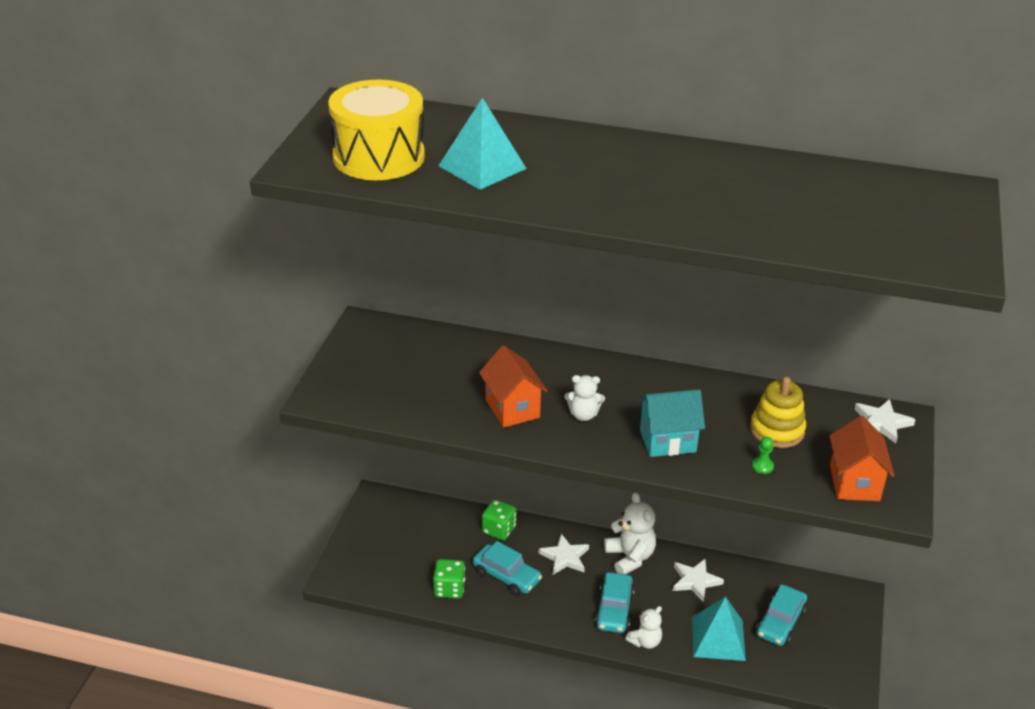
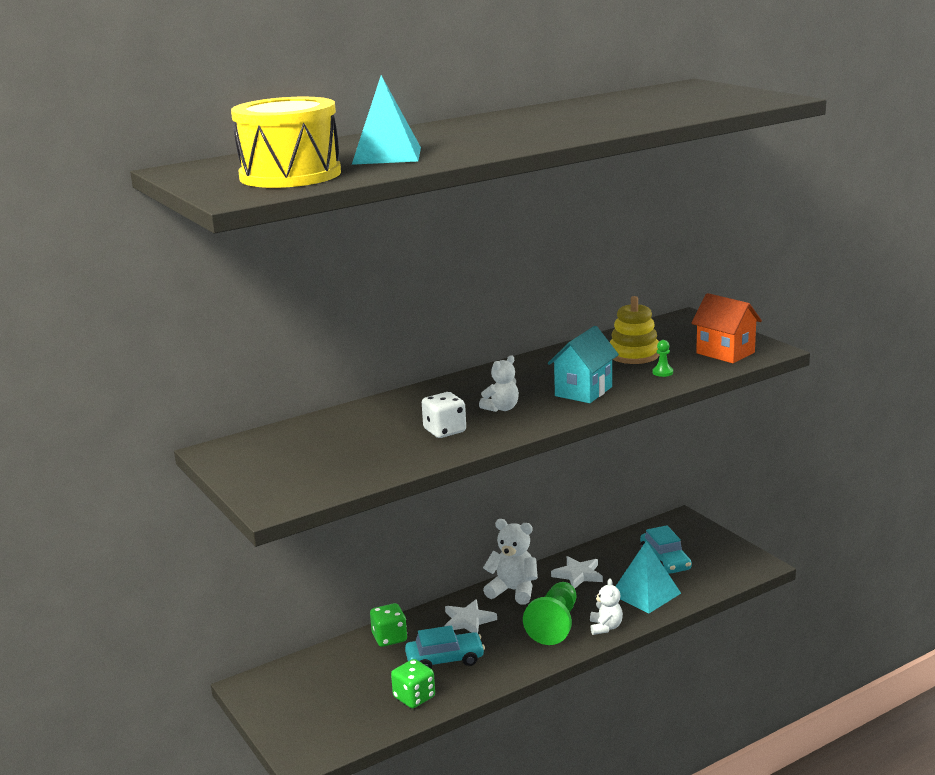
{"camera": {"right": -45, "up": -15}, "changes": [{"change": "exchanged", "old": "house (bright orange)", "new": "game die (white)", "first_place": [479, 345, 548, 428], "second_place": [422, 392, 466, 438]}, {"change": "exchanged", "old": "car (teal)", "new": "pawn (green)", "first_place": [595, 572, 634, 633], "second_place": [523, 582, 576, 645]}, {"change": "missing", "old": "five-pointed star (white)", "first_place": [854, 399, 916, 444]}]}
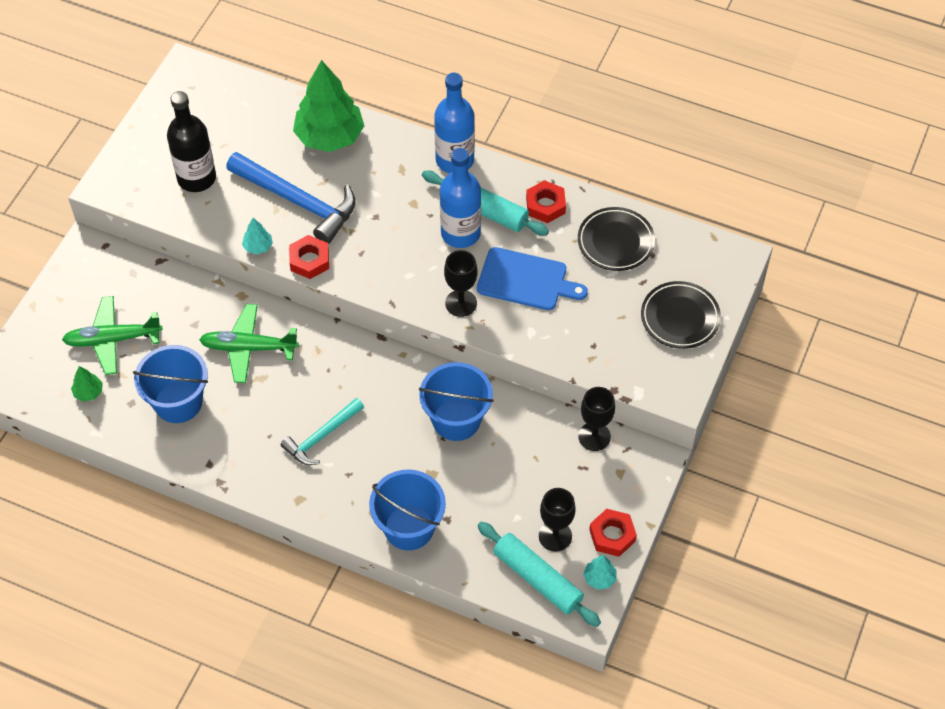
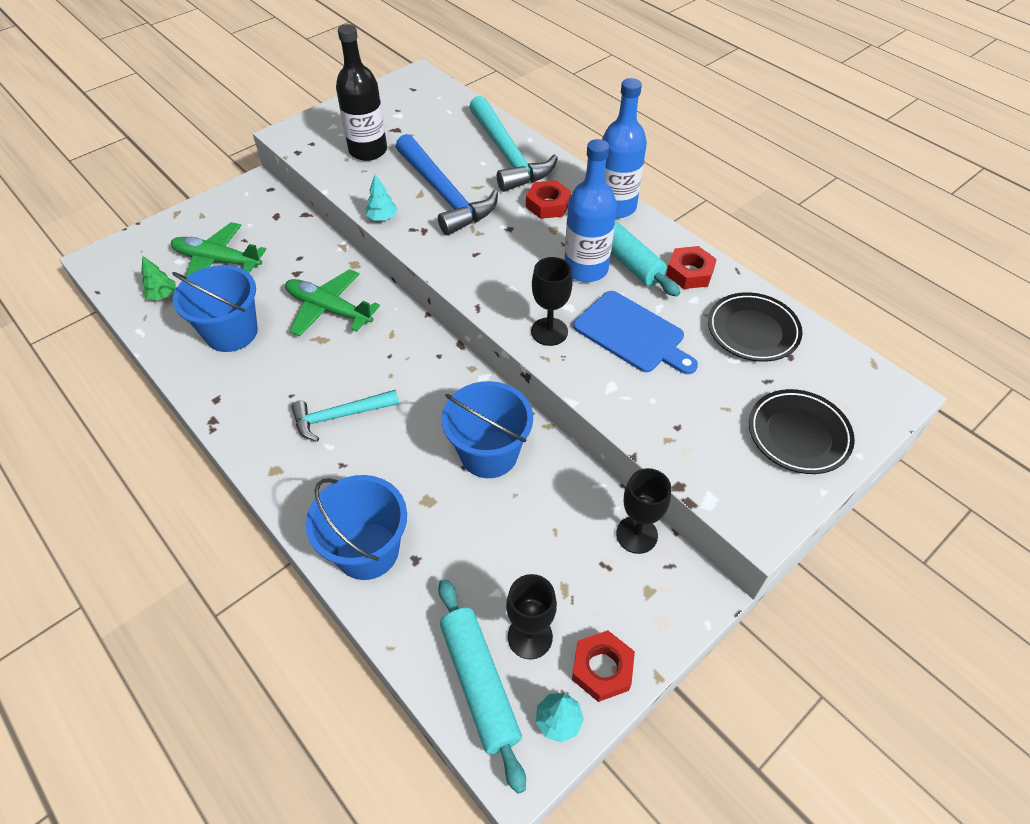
{"camera": {"right": 25, "up": -5}, "changes": [{"change": "exchanged", "old": "fir tree (green)", "new": "claw hammer (teal)", "first_place": [293, 60, 364, 152], "second_place": [469, 96, 558, 192]}, {"change": "relocated", "old": "nut (red)", "first_place": [289, 235, 329, 279], "second_place": [526, 180, 571, 219]}]}
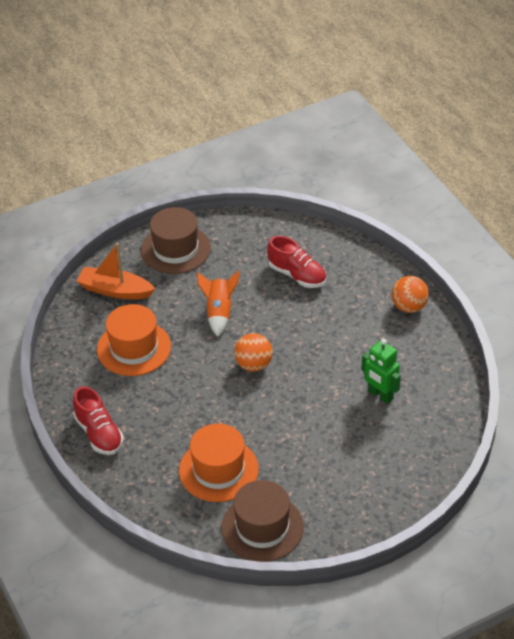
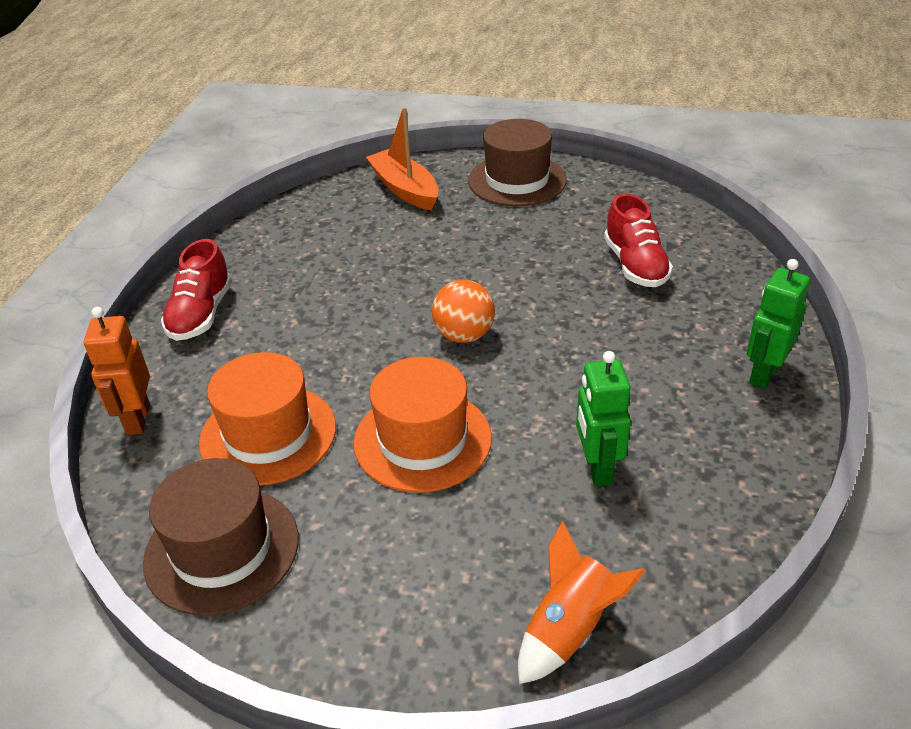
{"camera": {"right": 40, "up": -5}, "changes": [{"change": "appeared", "new": "robot (bright orange)", "second_place": [84, 307, 150, 435]}, {"change": "relocated", "old": "hat (bright orange)", "first_place": [97, 304, 171, 376], "second_place": [354, 357, 492, 493]}, {"change": "relocated", "old": "spaceship (bright orange)", "first_place": [197, 270, 240, 337], "second_place": [518, 521, 645, 684]}, {"change": "exchanged", "old": "play ball (bright orange)", "new": "robot (green)", "first_place": [392, 276, 429, 313], "second_place": [746, 259, 810, 389]}]}
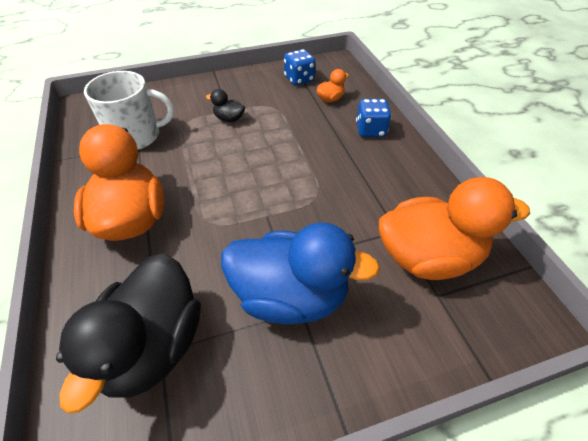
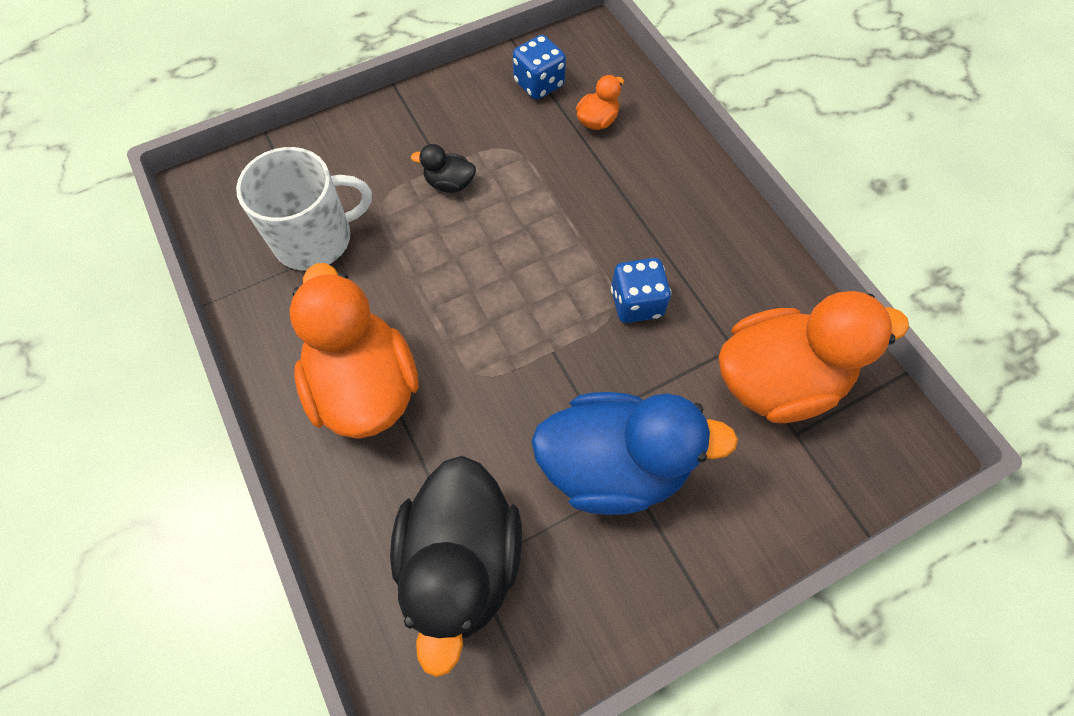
{"camera": {"right": -10, "up": 15}, "changes": [{"change": "relocated", "old": "game die (royal blue)", "first_place": [356, 99, 392, 137], "second_place": [611, 258, 671, 323]}]}
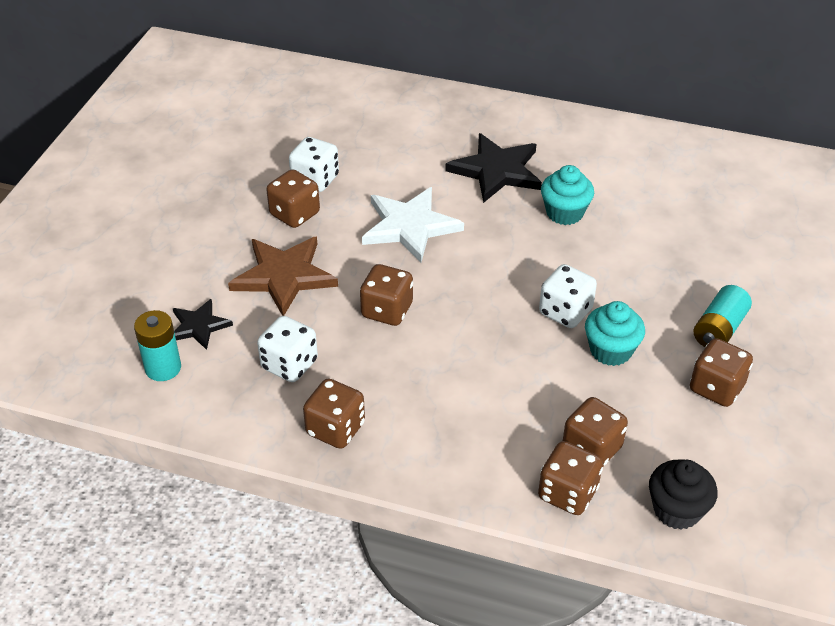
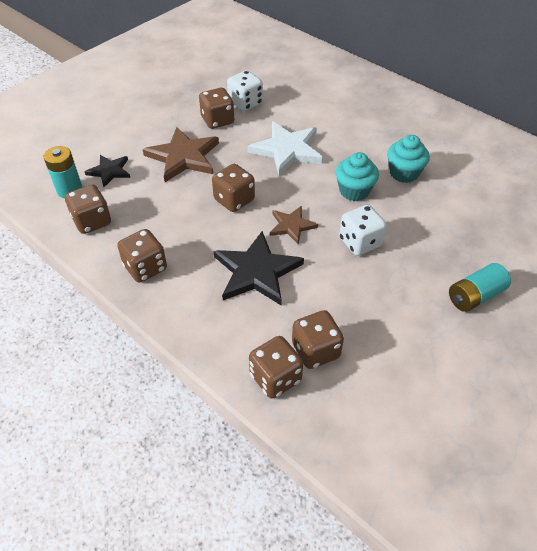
{"camera": {"right": 25, "up": 5}, "changes": [{"change": "relocated", "old": "game die (brown)", "first_place": [690, 338, 753, 407], "second_place": [65, 184, 111, 234]}, {"change": "relocated", "old": "five-pointed star (jet-black)", "first_place": [445, 133, 542, 203], "second_place": [213, 231, 304, 305]}, {"change": "appeared", "new": "five-pointed star (brown)", "second_place": [270, 206, 318, 245]}, {"change": "relocated", "old": "muffin (teal)", "first_place": [585, 301, 645, 366], "second_place": [336, 152, 379, 201]}, {"change": "missing", "old": "game die (white)", "first_place": [257, 316, 318, 382]}, {"change": "missing", "old": "muffin (jet-black)", "first_place": [649, 460, 717, 530]}]}
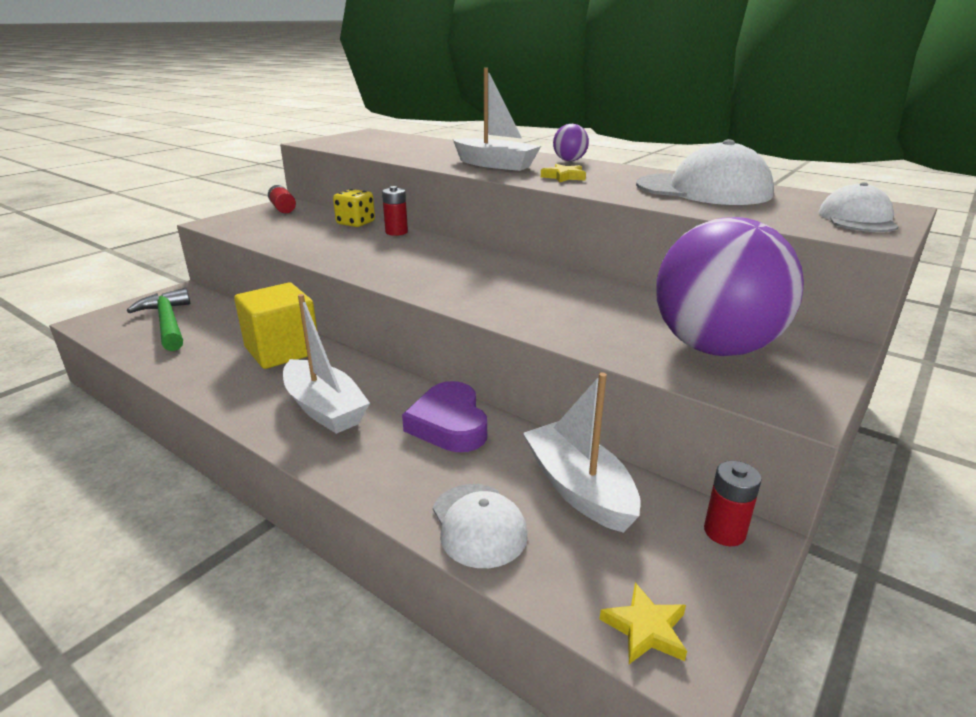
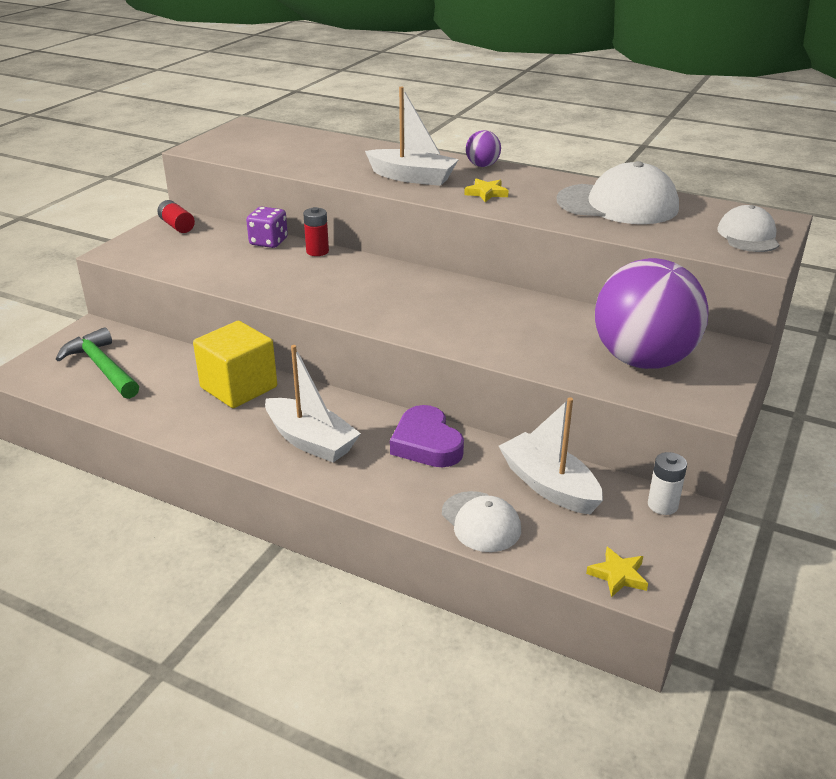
{"camera": {"right": -10, "up": 5}, "changes": [{"change": "colour", "old": "game die (golden)", "new": "game die (royal purple)", "first_place": [333, 189, 375, 227], "second_place": [246, 207, 288, 248]}, {"change": "colour", "old": "battery (red)", "new": "battery (white)", "first_place": [704, 461, 762, 546], "second_place": [648, 452, 687, 515]}]}
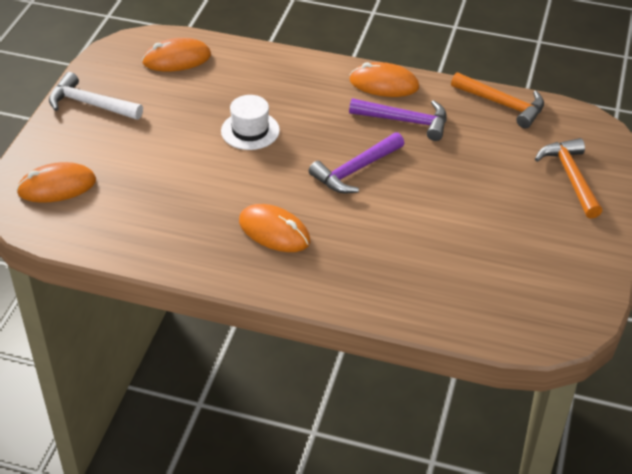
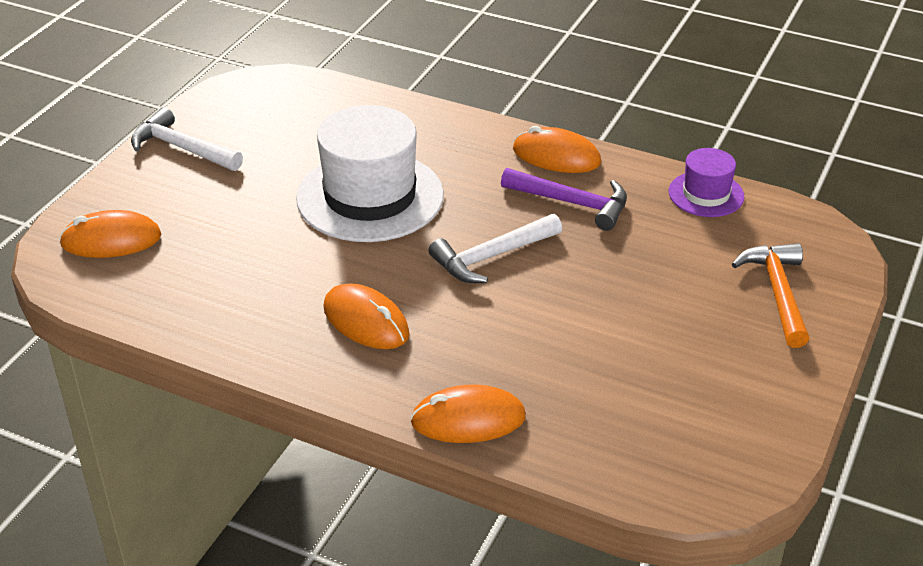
{"camera": {"right": 10, "up": -5}, "changes": [{"change": "size", "old": "hat (white)", "first_place": [221, 95, 280, 150], "second_place": [296, 105, 444, 242], "factor": 1.95}, {"change": "relocated", "old": "PC mouse (bright orange)", "first_place": [142, 38, 211, 71], "second_place": [410, 384, 526, 443]}, {"change": "colour", "old": "claw hammer (royal purple)", "new": "claw hammer (white)", "first_place": [309, 132, 405, 194], "second_place": [429, 214, 562, 283]}, {"change": "exchanged", "old": "claw hammer (bright orange)", "new": "hat (royal purple)", "first_place": [451, 72, 544, 128], "second_place": [669, 148, 744, 217]}]}
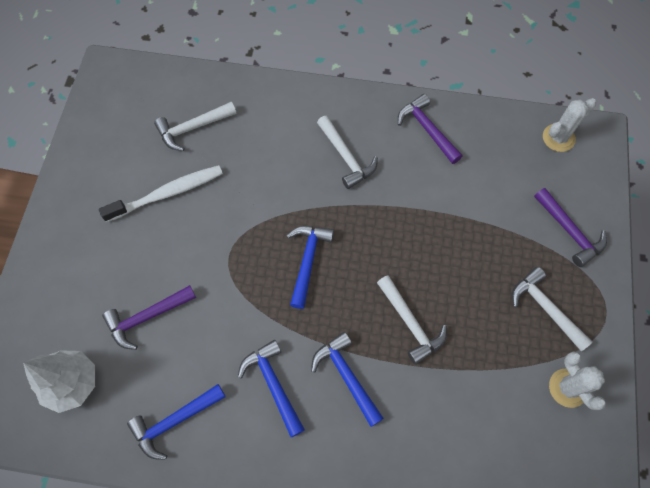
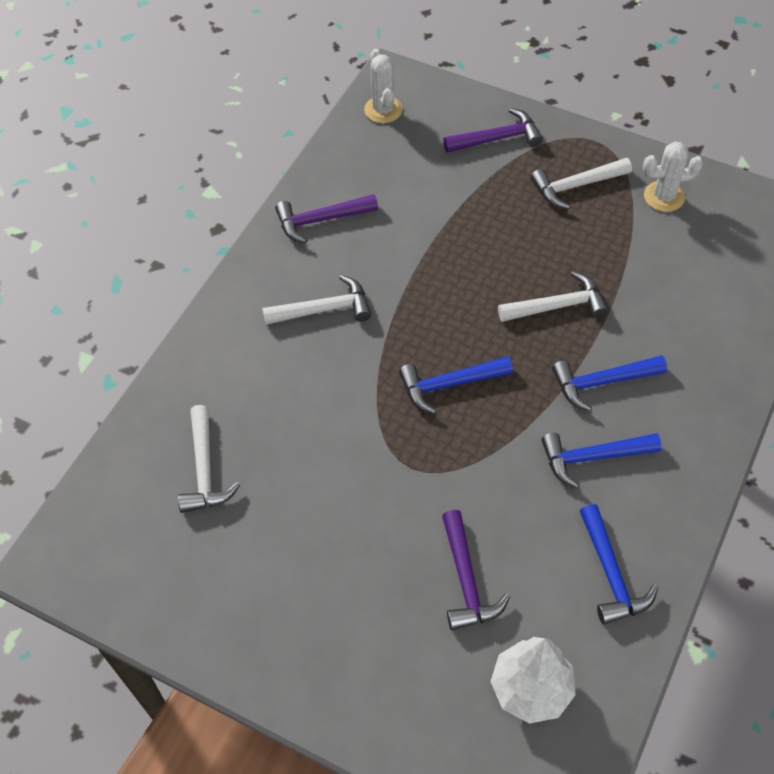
{"camera": {"right": -70, "up": -10}, "changes": [{"change": "spun", "old": "claw hammer (royal blue)", "first_place": [287, 226, 334, 309], "second_place": [399, 356, 513, 414], "degrees": -45}, {"change": "missing", "old": "toothbrush (white)", "first_place": [99, 165, 223, 222]}]}
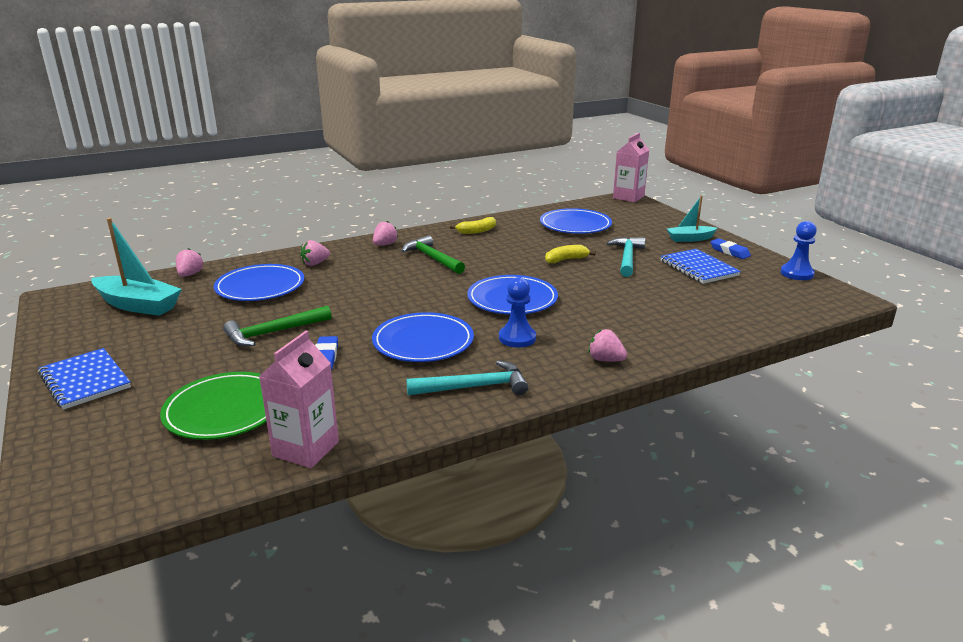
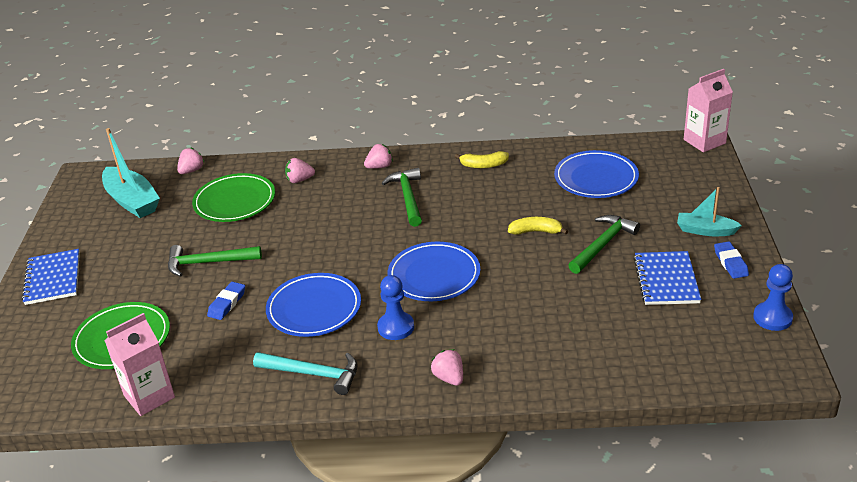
{"camera": {"right": 30, "up": 10}, "changes": [{"change": "colour", "old": "flat dish (royal blue)", "new": "flat dish (green)", "first_place": [214, 264, 304, 301], "second_place": [192, 173, 275, 222]}, {"change": "colour", "old": "claw hammer (teal)", "new": "claw hammer (green)", "first_place": [607, 237, 646, 277], "second_place": [568, 215, 640, 274]}]}
